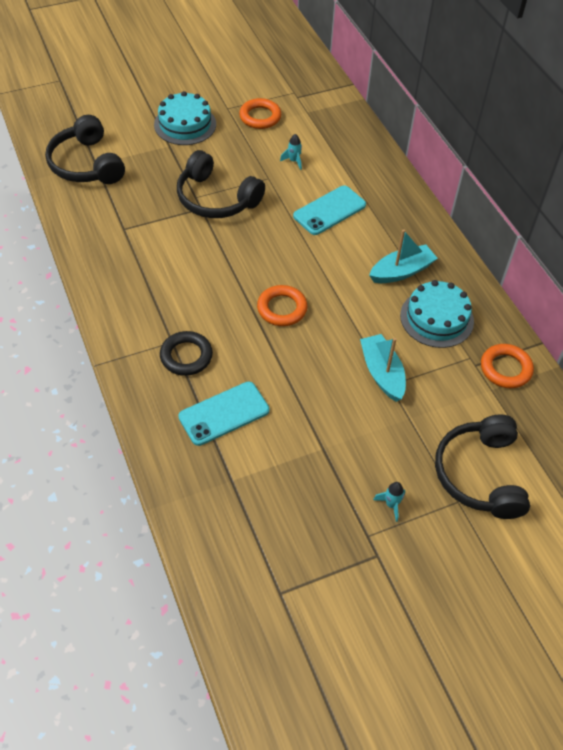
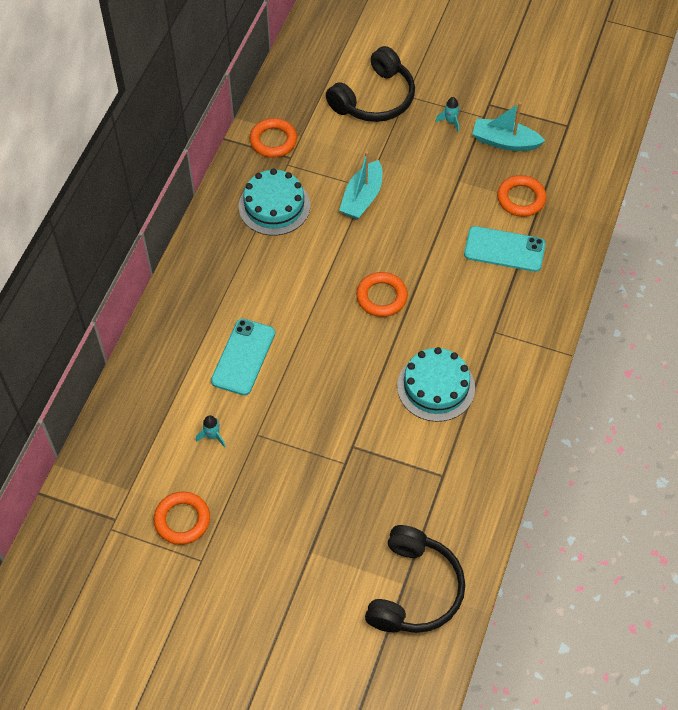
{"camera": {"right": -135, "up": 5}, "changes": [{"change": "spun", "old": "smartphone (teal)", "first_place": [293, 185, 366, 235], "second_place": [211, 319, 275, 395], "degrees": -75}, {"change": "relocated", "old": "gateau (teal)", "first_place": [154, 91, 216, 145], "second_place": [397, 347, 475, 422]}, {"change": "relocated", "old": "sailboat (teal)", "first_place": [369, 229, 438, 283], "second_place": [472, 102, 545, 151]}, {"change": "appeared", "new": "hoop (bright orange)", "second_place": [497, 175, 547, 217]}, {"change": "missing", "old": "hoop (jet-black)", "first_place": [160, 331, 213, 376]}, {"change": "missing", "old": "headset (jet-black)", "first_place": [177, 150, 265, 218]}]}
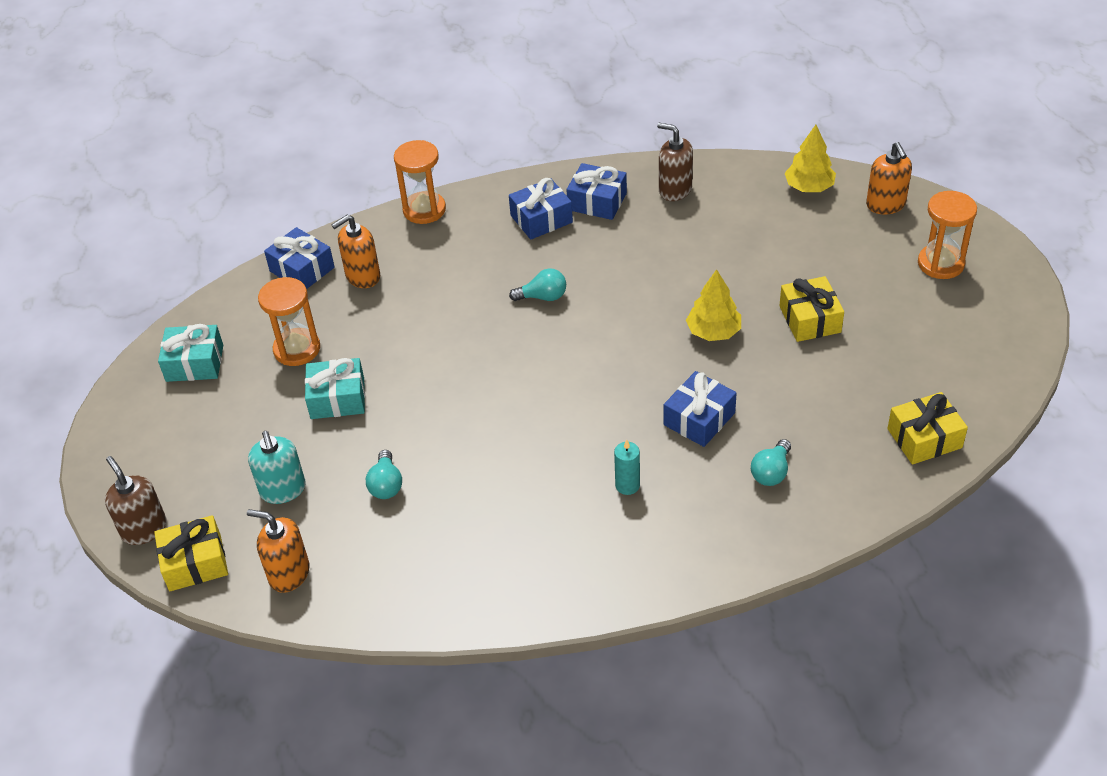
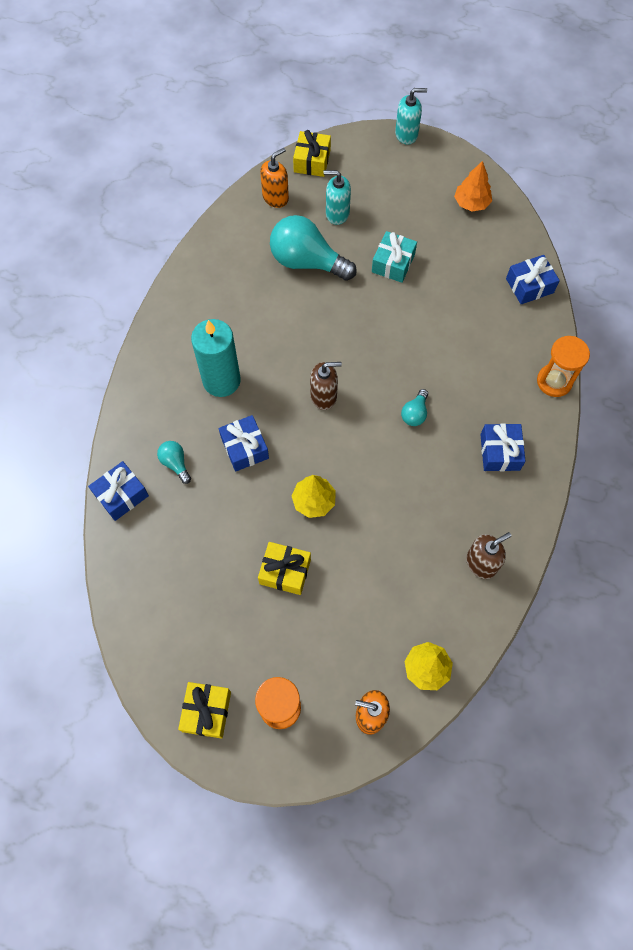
{"camera": {"right": 115, "up": 20}, "changes": [{"change": "relocated", "old": "present (royal blue)", "first_place": [566, 163, 627, 220], "second_place": [88, 461, 149, 521]}, {"change": "relocated", "old": "present (golden)", "first_place": [887, 392, 968, 464], "second_place": [178, 682, 231, 739]}, {"change": "size", "old": "candle (teal)", "first_place": [614, 440, 640, 495], "second_place": [191, 319, 241, 397], "factor": 2.26}, {"change": "size", "old": "bulb (teal)", "first_place": [366, 450, 402, 499], "second_place": [270, 215, 357, 281], "factor": 2.15}, {"change": "relocated", "old": "soap dispenser (brown)", "first_place": [105, 456, 167, 545], "second_place": [310, 362, 342, 410]}, {"change": "appeared", "new": "soap dispenser (teal)", "second_place": [395, 88, 427, 145]}, {"change": "exchanged", "old": "present (teal)", "new": "fir tree (bright orange)", "first_place": [158, 324, 223, 382], "second_place": [454, 161, 492, 212]}, {"change": "missing", "old": "sandglass (bright orange)", "first_place": [258, 277, 320, 366]}, {"change": "missing", "old": "soap dispenser (bright orange)", "first_place": [332, 215, 380, 288]}]}
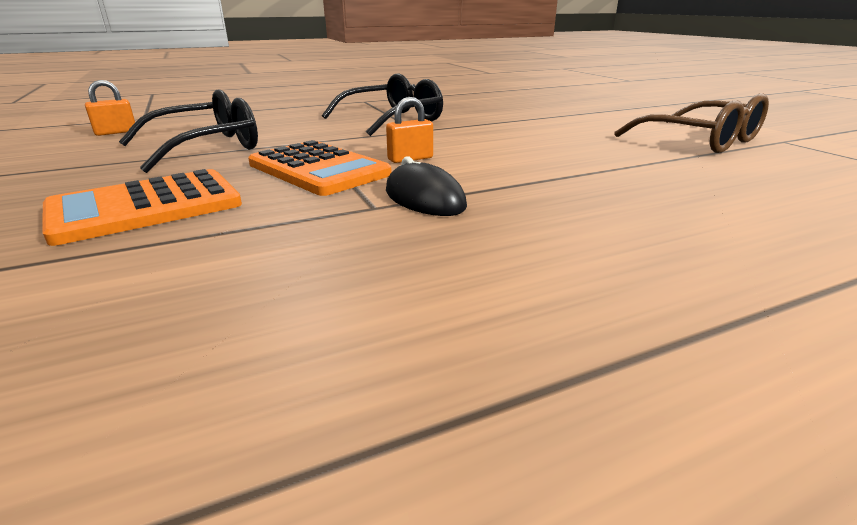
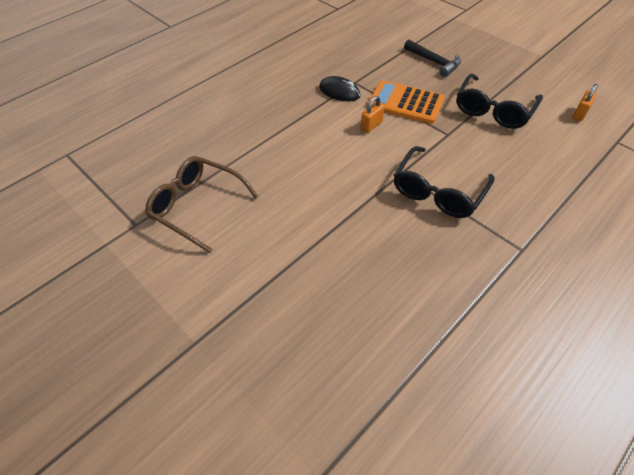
{"camera": {"right": 160, "up": 25}, "changes": [{"change": "exchanged", "old": "calculator (bright orange)", "new": "claw hammer (jet-black)", "first_place": [42, 169, 242, 246], "second_place": [404, 39, 461, 77]}]}
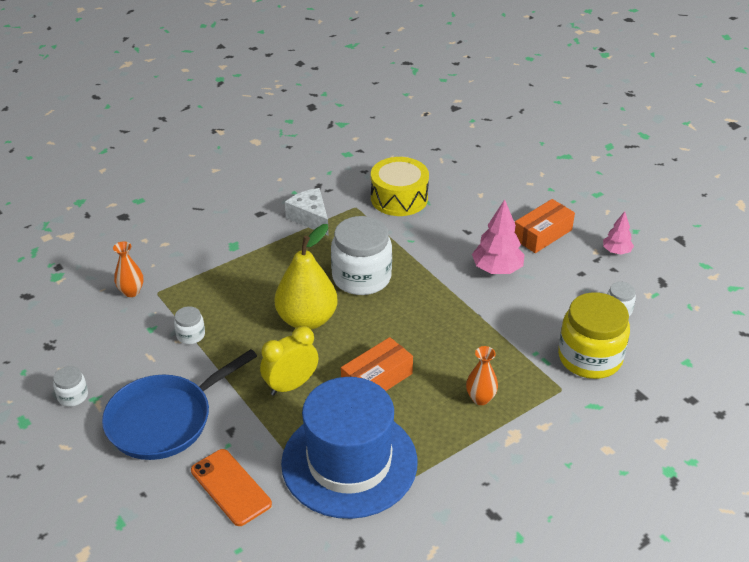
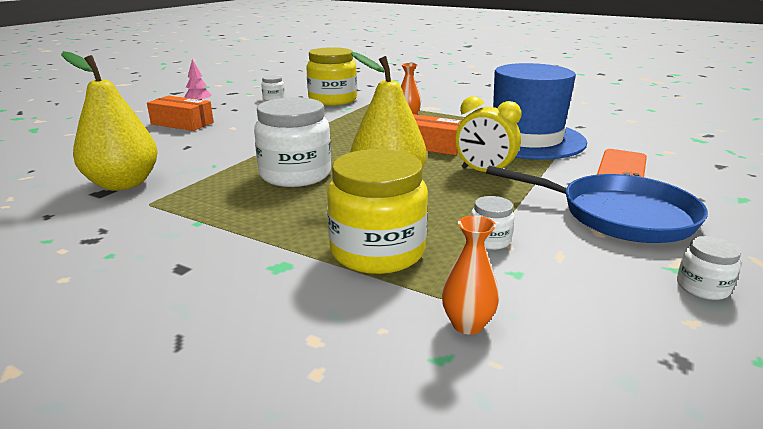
{"camera": {"right": -115, "up": -15}, "changes": [{"change": "exchanged", "old": "drum (golden)", "new": "pear fruit (golden)", "first_place": [371, 157, 429, 216], "second_place": [61, 51, 157, 190]}, {"change": "appeared", "new": "jam jar (golden)", "second_place": [327, 149, 428, 274]}, {"change": "missing", "old": "piece of cheese (white)", "first_place": [285, 188, 329, 236]}, {"change": "missing", "old": "fir tree (rose-pink)", "first_place": [472, 199, 525, 274]}]}
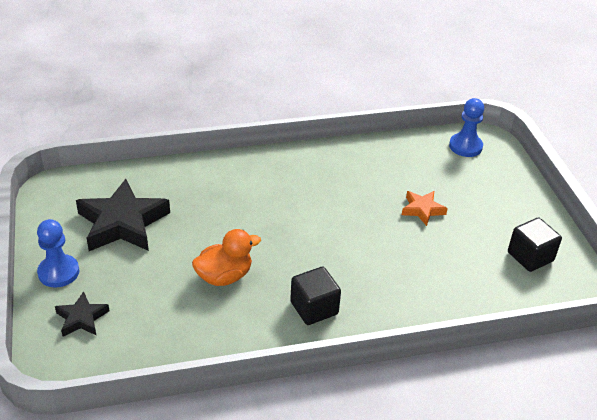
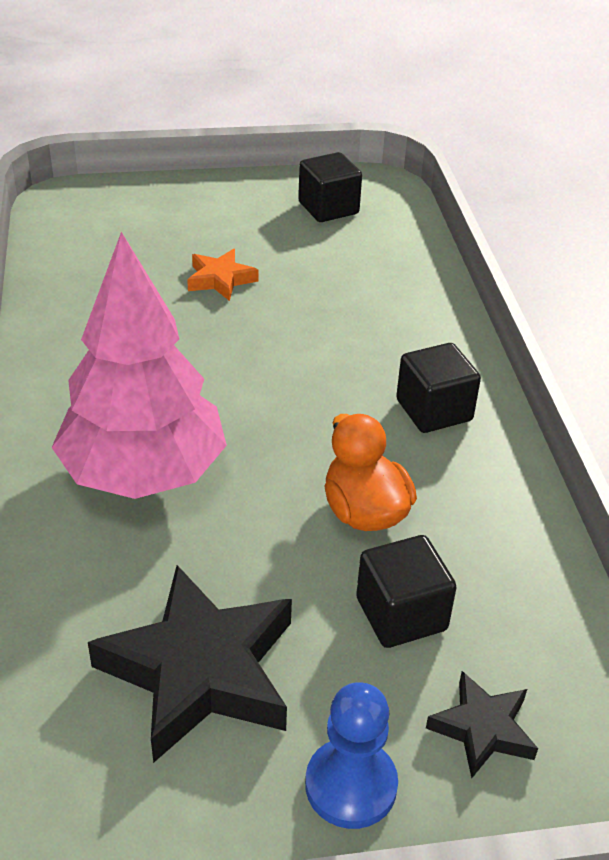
{"camera": {"right": -85, "up": 0}, "changes": [{"change": "appeared", "new": "fir tree (rose-pink)", "second_place": [52, 232, 227, 499]}, {"change": "appeared", "new": "block (jet-black)", "second_place": [356, 535, 457, 648]}, {"change": "missing", "old": "pawn (royal blue)", "first_place": [449, 98, 484, 157]}]}
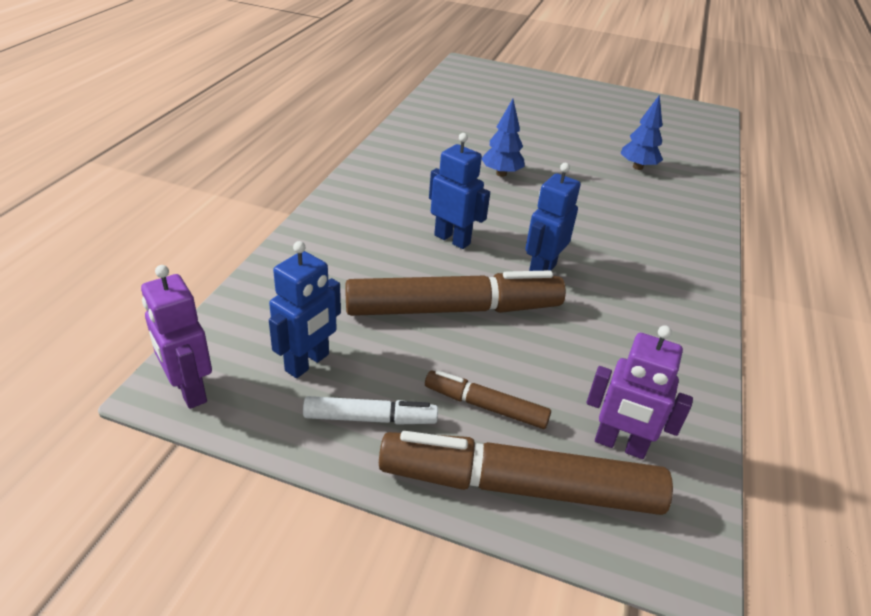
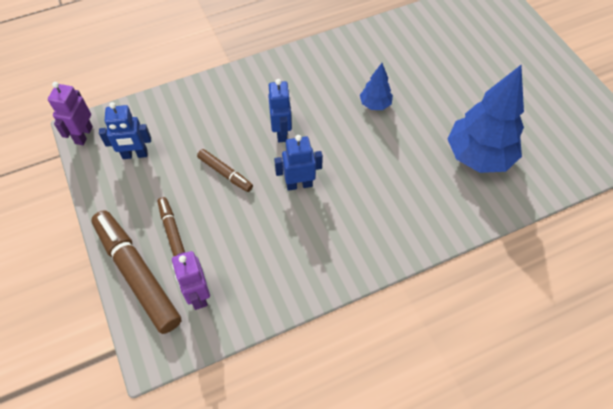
{"camera": {"right": 50, "up": 20}, "changes": [{"change": "size", "old": "marker (brown)", "first_place": [345, 270, 566, 316], "second_place": [197, 149, 253, 192], "factor": 0.51}, {"change": "size", "old": "fir tree (royal blue)", "first_place": [620, 95, 663, 170], "second_place": [448, 65, 524, 173], "factor": 2.05}, {"change": "missing", "old": "marker (white)", "first_place": [303, 396, 438, 425]}]}
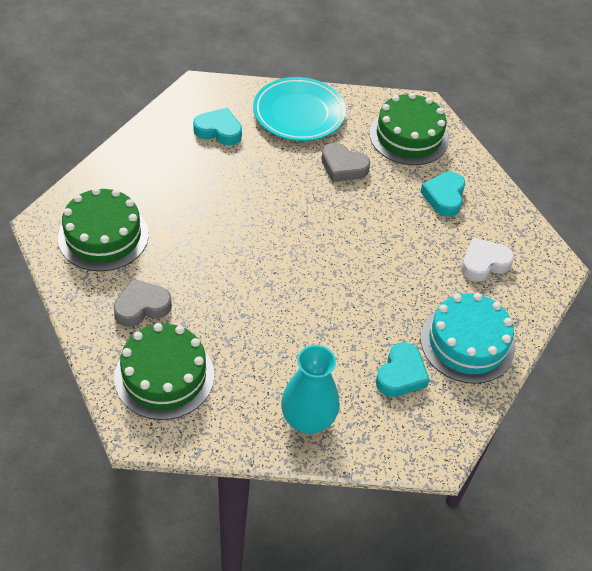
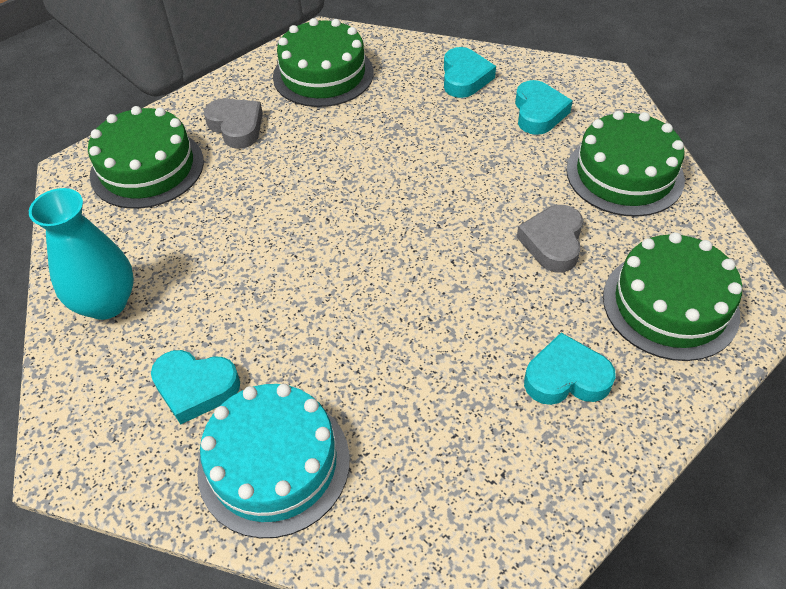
{"camera": {"right": 80, "up": 0}, "changes": [{"change": "appeared", "new": "heart shape (teal)", "second_place": [444, 47, 496, 98]}, {"change": "exchanged", "old": "flat dish (teal)", "new": "gateau (green)", "first_place": [253, 77, 346, 141], "second_place": [566, 111, 685, 217]}, {"change": "missing", "old": "heart shape (white)", "first_place": [461, 237, 514, 282]}]}
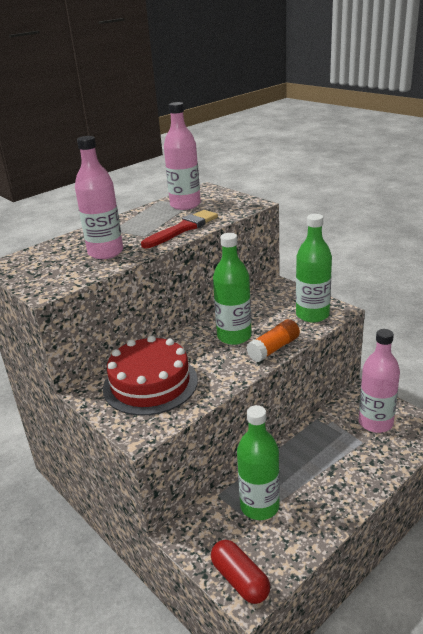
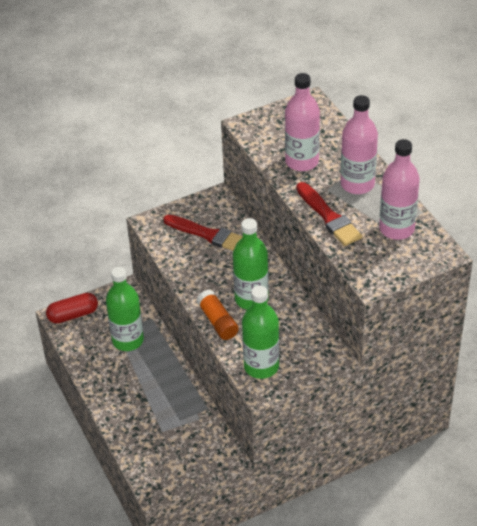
{"camera": {"right": 105, "up": 15}, "changes": [{"change": "exchanged", "old": "gateau (red)", "new": "paint brush (red)", "first_place": [103, 335, 198, 416], "second_place": [163, 215, 242, 251]}, {"change": "relocated", "old": "drink bottle (rose-pink)", "first_place": [359, 329, 400, 433], "second_place": [340, 95, 378, 194]}]}
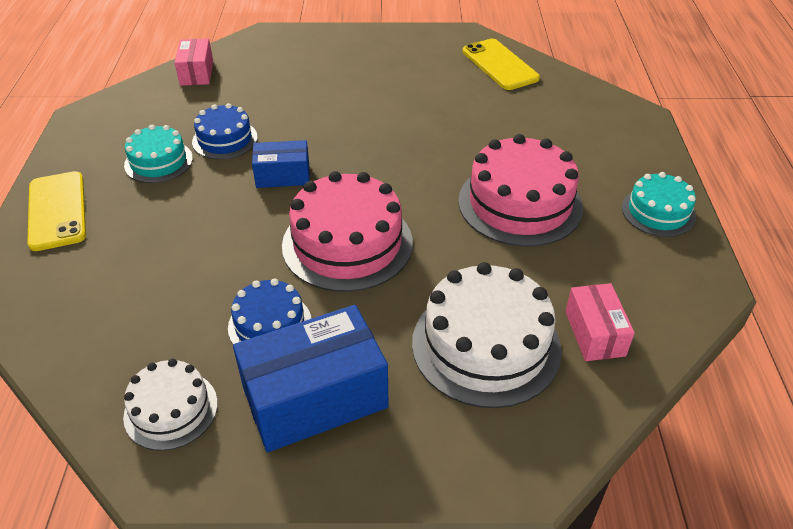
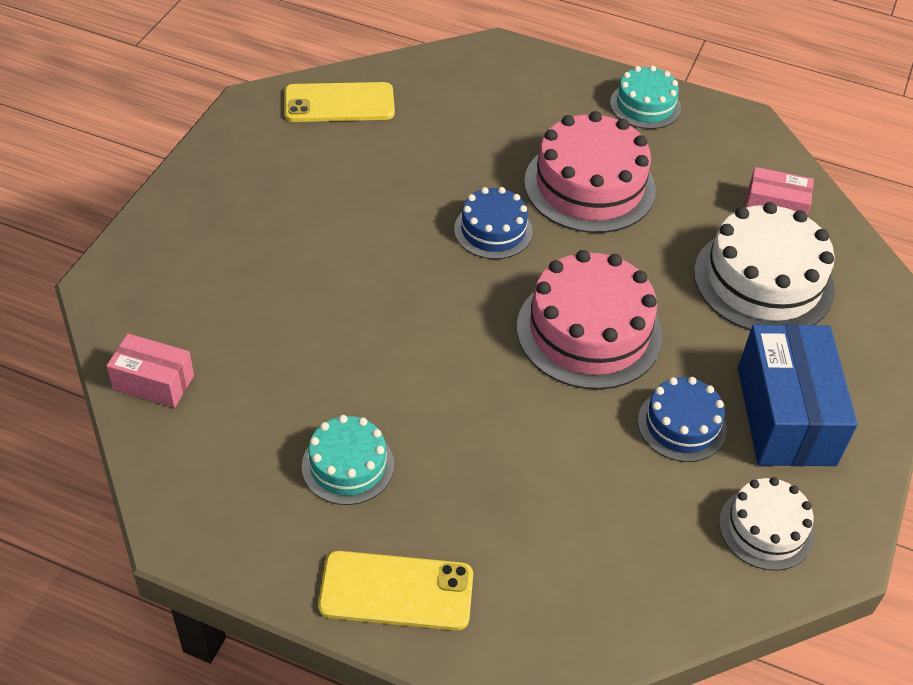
{"camera": {"right": -70, "up": 5}, "changes": [{"change": "relocated", "old": "gateau (royal blue)", "first_place": [192, 103, 258, 160], "second_place": [454, 187, 532, 259]}, {"change": "missing", "old": "box (royal blue)", "first_place": [252, 140, 310, 188]}]}
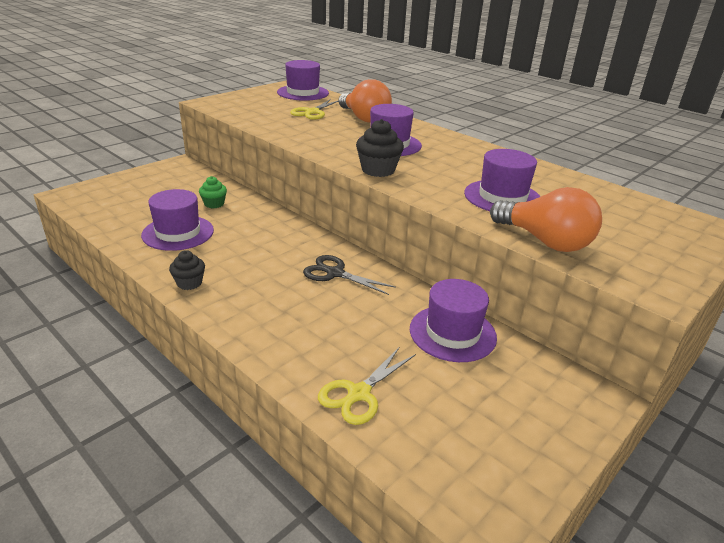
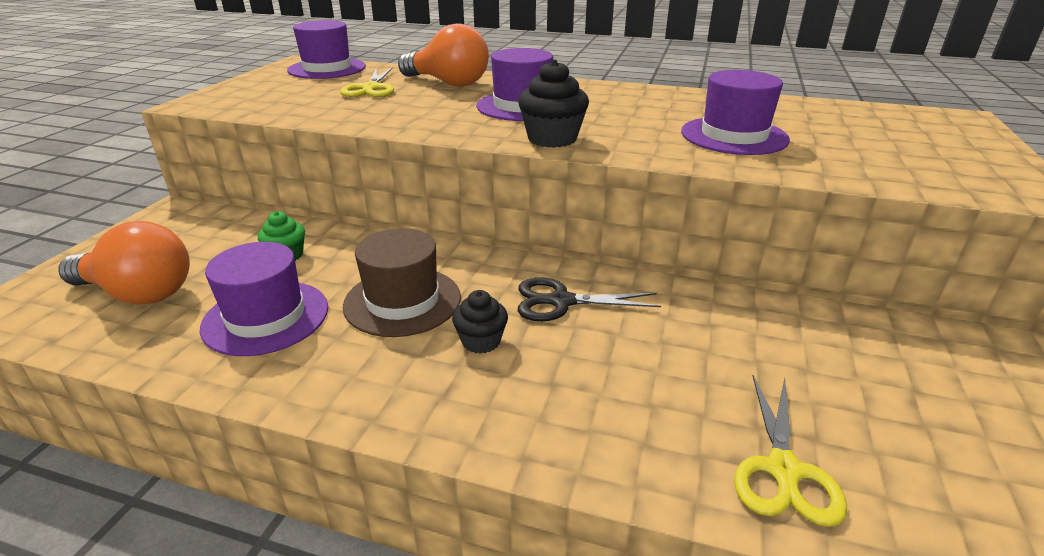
{"camera": {"right": -25, "up": 0}, "changes": [{"change": "relocated", "old": "bulb (bright orange)", "first_place": [490, 187, 602, 252], "second_place": [58, 221, 190, 304]}, {"change": "appeared", "new": "hat (brown)", "second_place": [343, 228, 461, 337]}, {"change": "relocated", "old": "muffin (jet-black)", "first_place": [169, 250, 205, 290], "second_place": [452, 290, 508, 354]}, {"change": "missing", "old": "hat (royal purple)", "first_place": [410, 279, 497, 362]}]}
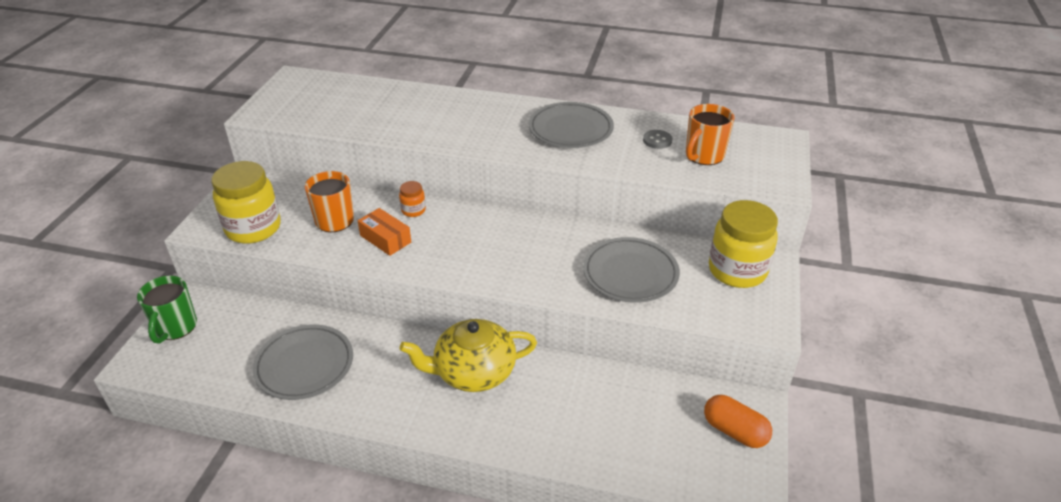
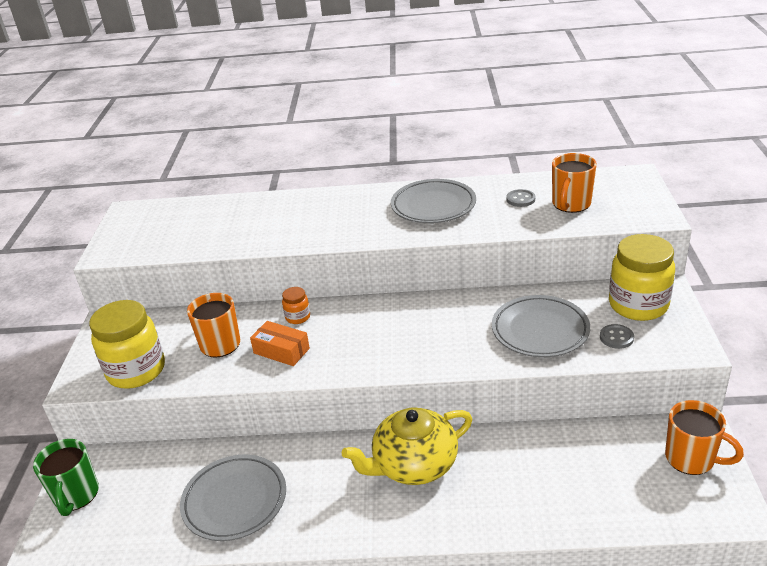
{"camera": {"right": -10, "up": -5}, "changes": [{"change": "appeared", "new": "shirt button (grey)", "second_place": [600, 324, 634, 349]}, {"change": "exchanged", "old": "pill shape (bright orange)", "new": "coffee mug (bright orange)", "first_place": [704, 395, 772, 448], "second_place": [665, 400, 744, 475]}]}
